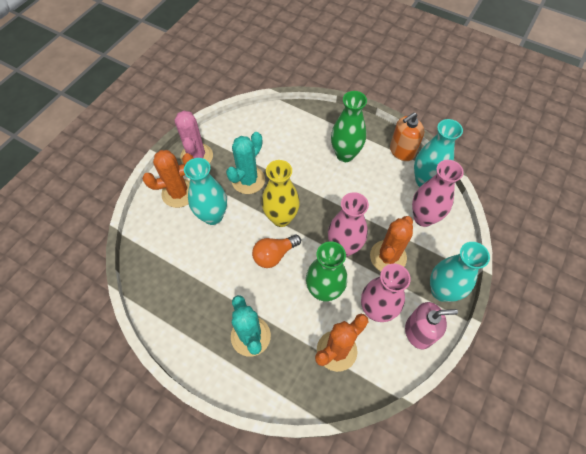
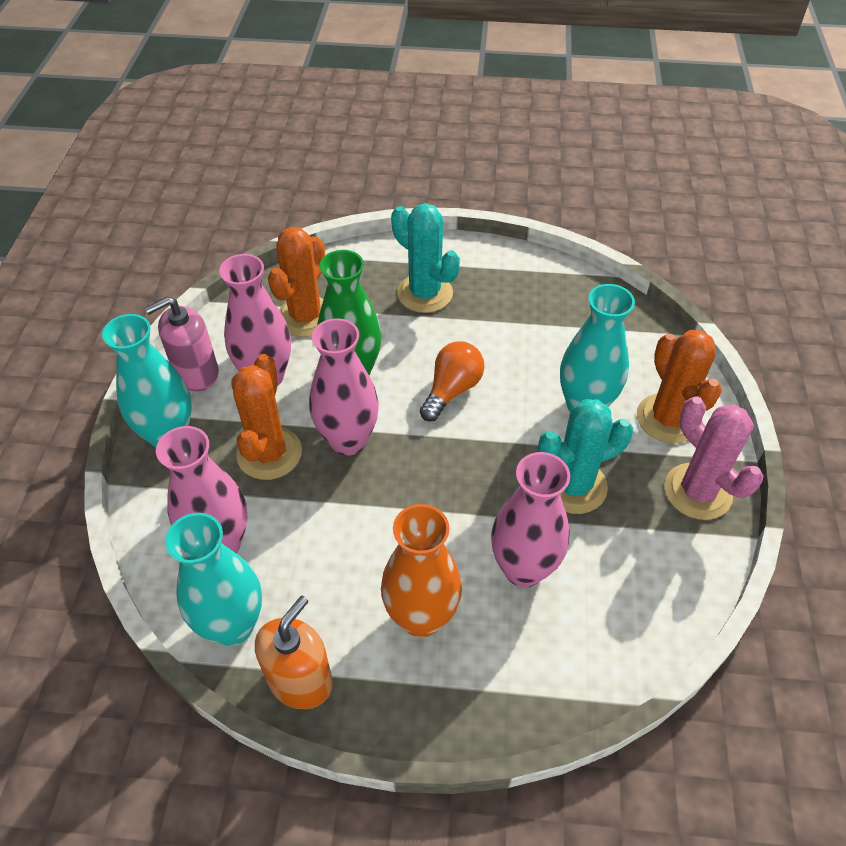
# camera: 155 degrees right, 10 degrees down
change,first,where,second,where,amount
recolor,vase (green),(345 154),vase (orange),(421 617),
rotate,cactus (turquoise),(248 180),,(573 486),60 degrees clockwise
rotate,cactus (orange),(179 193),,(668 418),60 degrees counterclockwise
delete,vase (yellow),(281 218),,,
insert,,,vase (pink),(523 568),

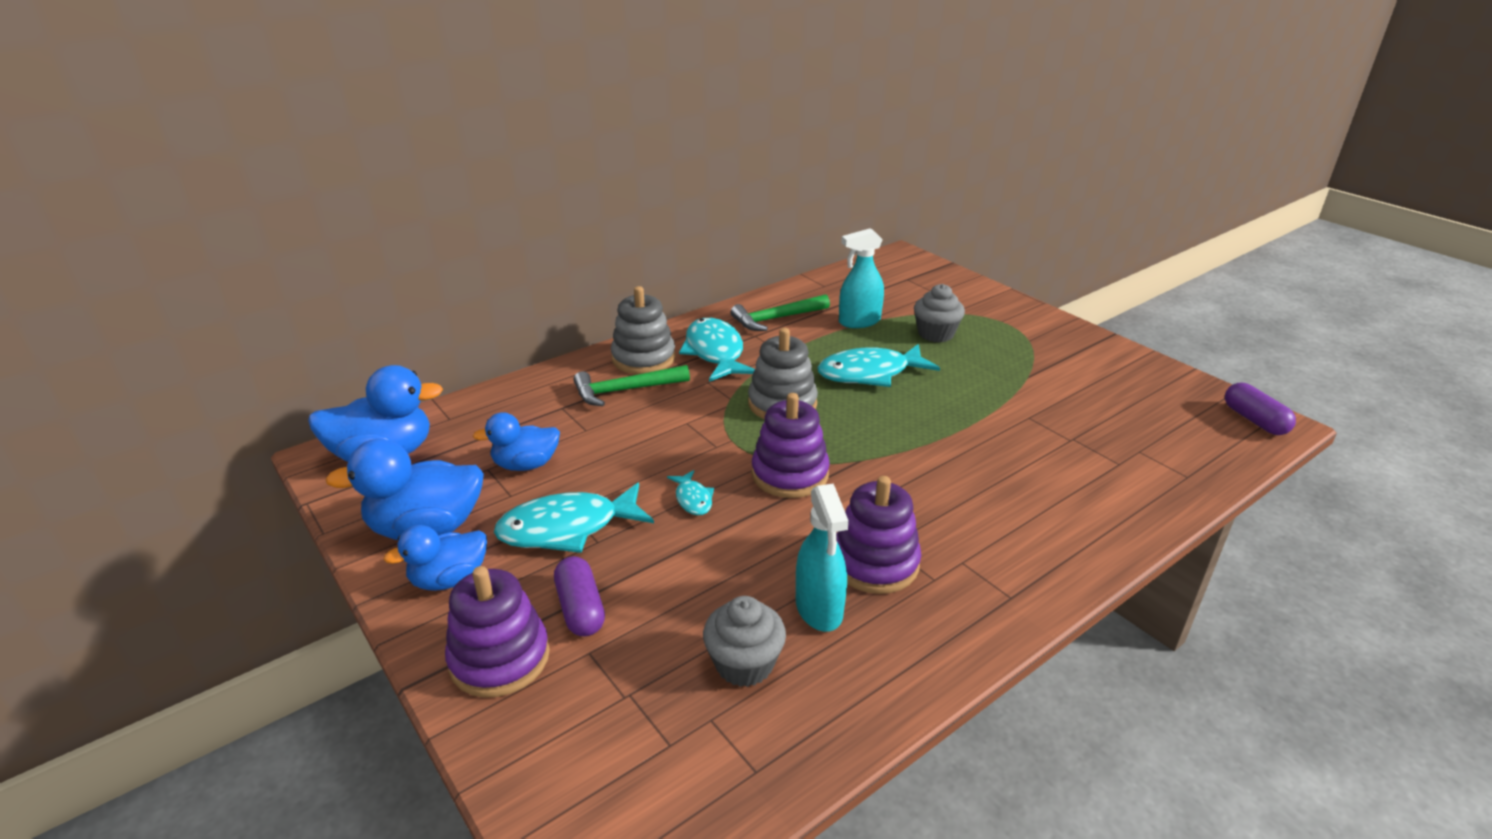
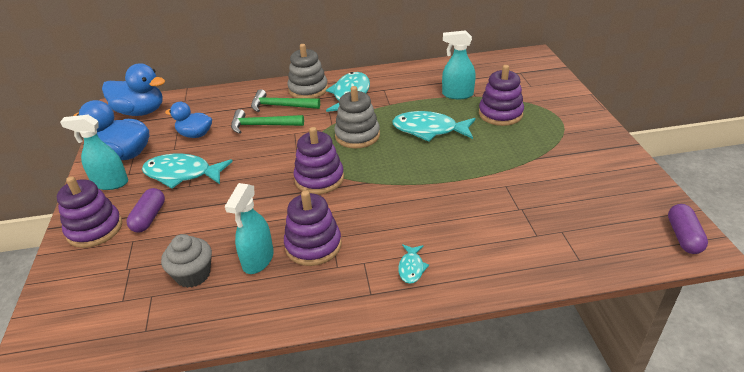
# camera: 30 degrees right, 5 degrees up
change,first,where,second,where,amount
replace,cupcake (grey),(935 334),stacking toy (purple),(500 114),
move,hammer (green),(777 319),,(262 125),
move,fish (turquoise),(693 499),,(411 268),
replace,duck (blue),(449 579),spray bottle (turquoise),(110 183),

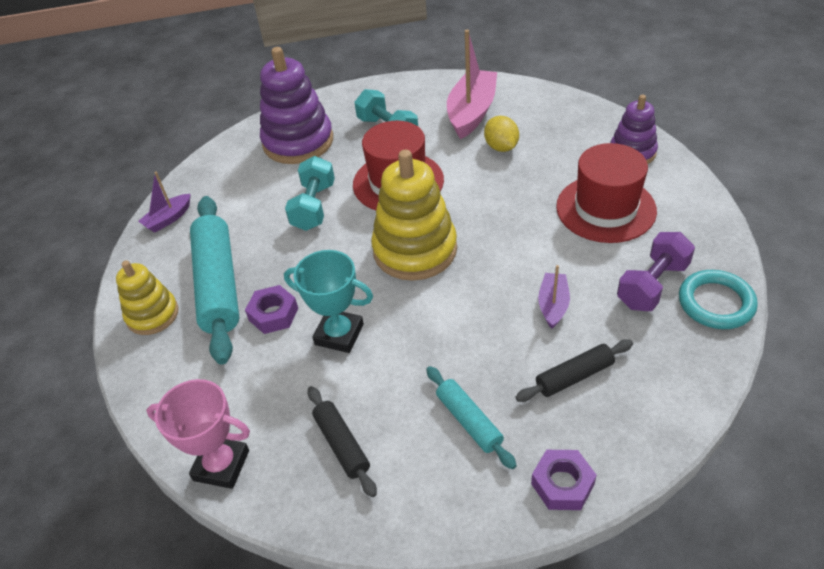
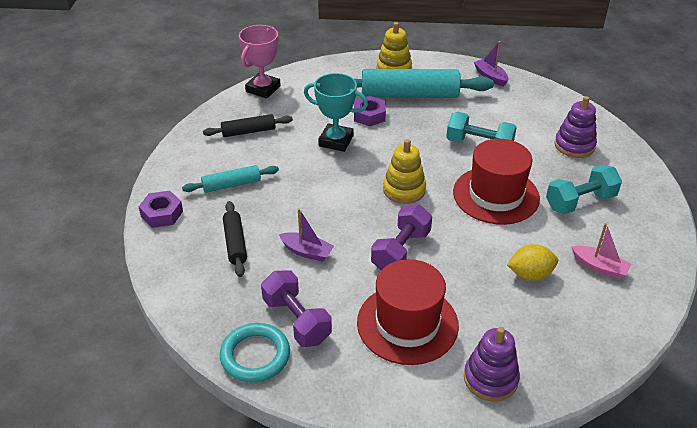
# camera: 100 degrees right, 5 degrees down
change,first,where,second,where,amount
resize,boat (pink),(472 112),,(599 267),x0.53
resize,stacking toy (purple),(298 142),,(574 145),x0.60
resize,stacking toy (yellow),(415 250),,(404 190),x0.60
rotate,trophy (turquoise),(339 334),,(336 141),75 degrees clockwise
insert,,,dumbbell (purple),(401 251),

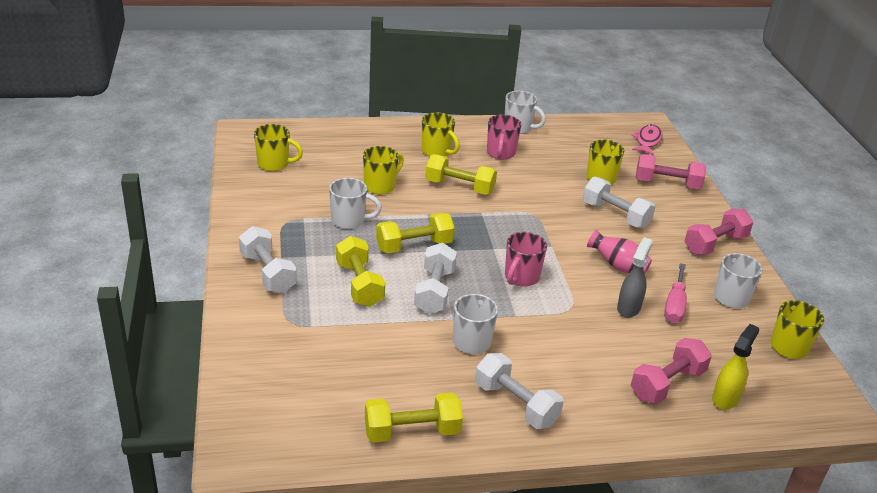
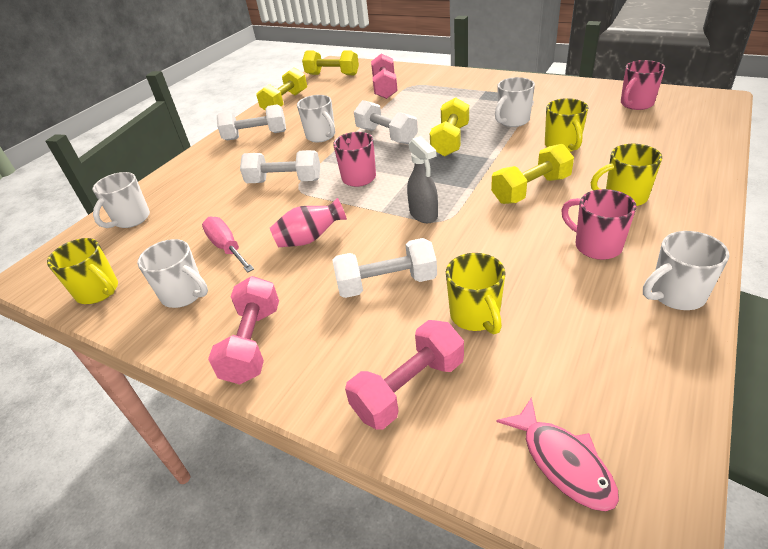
# camera: 135 degrees right, 5 degrees up
change,first,where,second,where,amount
recolor,mug (yellow),(274 164),mug (pink),(636 104),
move,dumbbell (white),(267 273),,(284 181),
move,dumbbell (yellow),(359 284),,(332 75),
move,spray bottle (grey),(629 308),,(423 215),
replace,spray bottle (yellow),(725 398),mug (white),(131 219),
move,dumbbell (pink),(667 384),,(385 88),

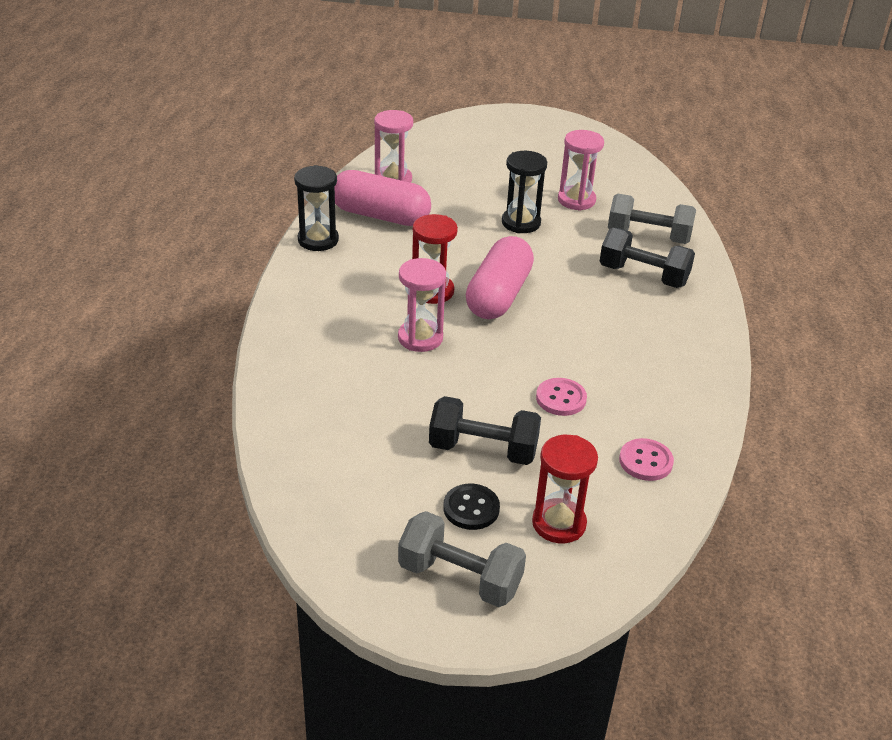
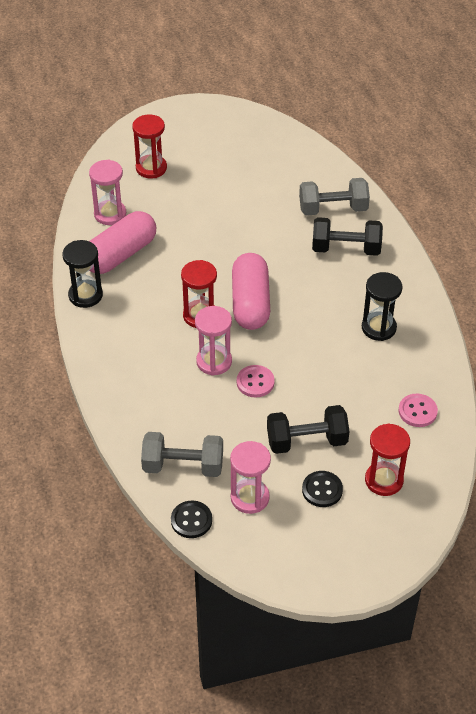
# camera: 20 degrees left, 10 degrees up
change,first,where,second,where,amount
move,hourglass (pink),(576 200),,(250 497),
move,hourglass (black),(521 223),,(378 328),
rotate,capsule (pink),(380 215),,(120 254),45 degrees counterclockwise
move,button (pink),(561 398),,(255 382),
move,dumbbell (grey),(460 578),,(183 466),
insert,,,hourglass (red),(151 168),
insert,,,button (black),(191 520),

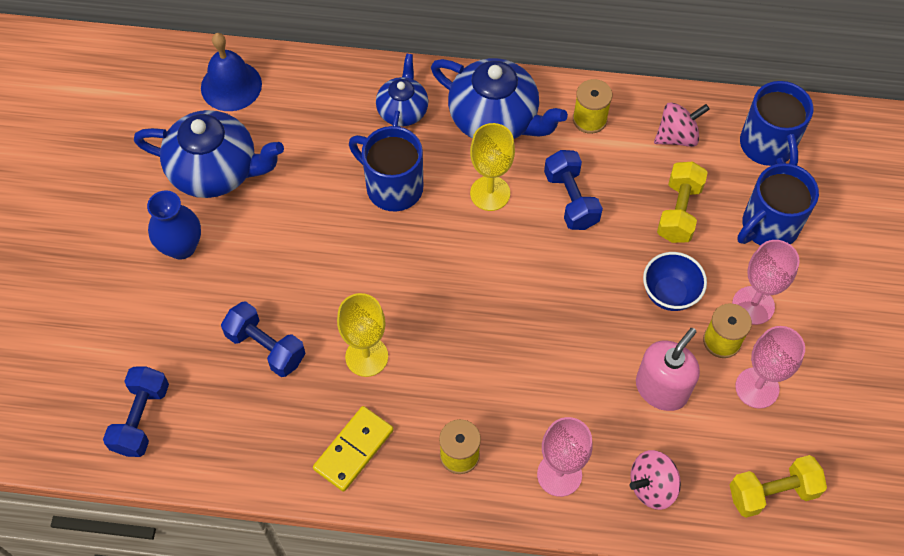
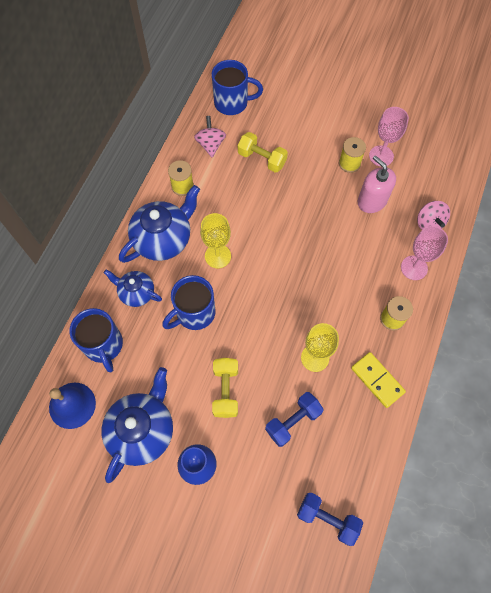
# camera: 75 degrees left, 5 degrees up
change,first,where,second,where,amount
delete,dumbbell (blue),(571 199),,,
move,mug (blue),(768 226),,(104 345),
delete,goblet (pink),(753 305),,,
delete,bowl (blue),(669 294),,,
move,dumbbell (yellow),(772 492),,(225 390),

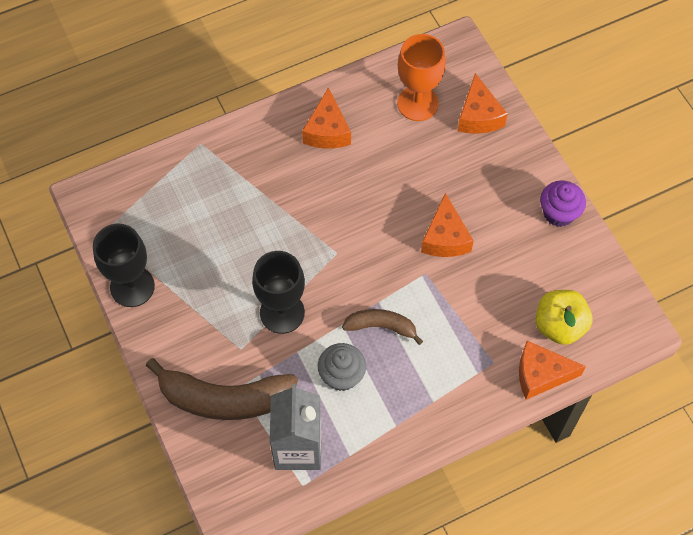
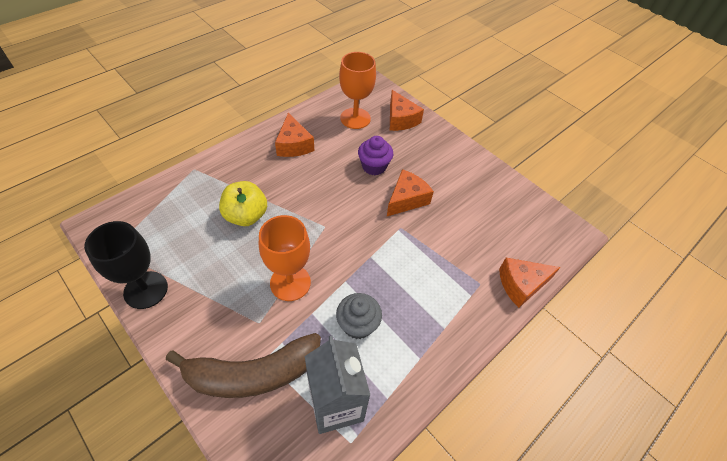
# camera: 20 degrees left, 10 degrees down
change,first,where,second,where,amount
move,cupcake (purple),(559 213),,(374 166),
rotate,cheese (orange),(445 238),,(406 199),120 degrees counterclockwise
recolor,goblet (black),(282 312),goblet (orange),(290 283),
move,apple (yellow),(559 326),,(246 216),
delete,banana (brown),(381 327),,,

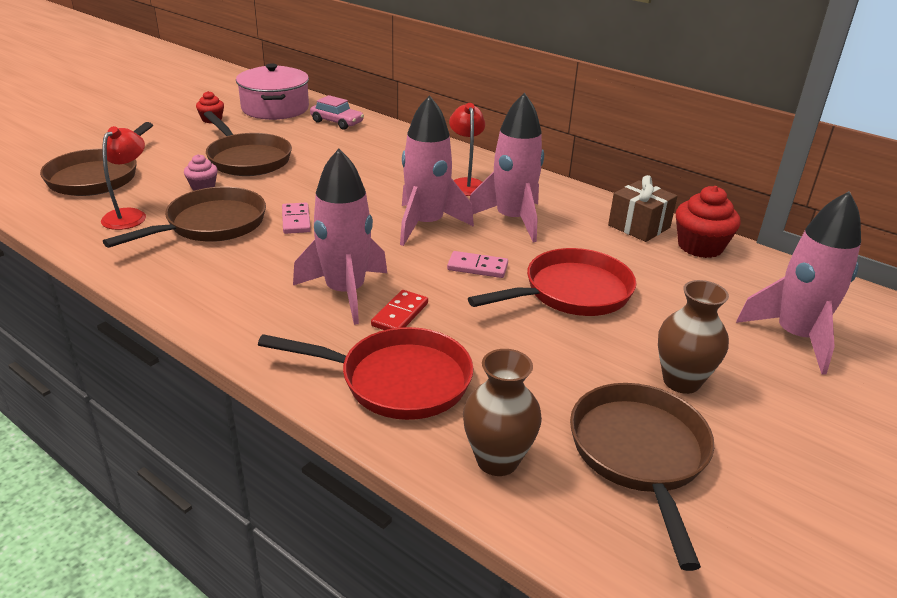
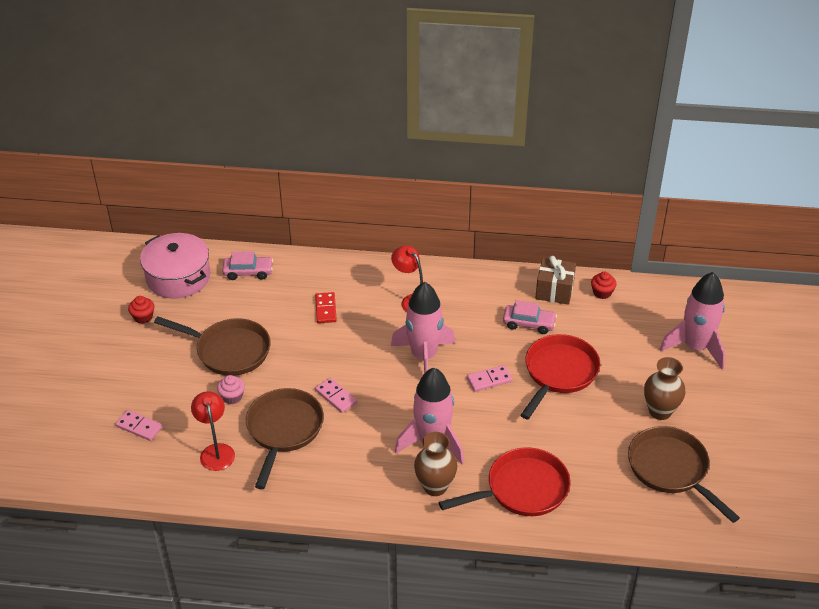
# camera: 30 degrees left, 10 degrees up
change,first,where,second,where,amount
delete,rocket (pink),(512 220),,,
replace,pan (brown),(97 176),domino (pink),(139 427),
resize,cupcake (red),(700 246),,(602 293),x0.57
move,domino (red),(400 314),,(325 309),
move,vase (brown),(497 460),,(435 486),
insert,,,car (pink),(529 323),

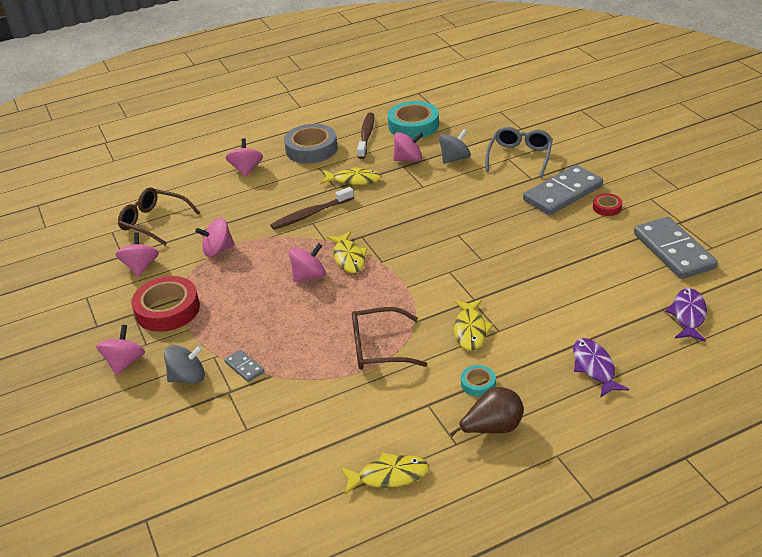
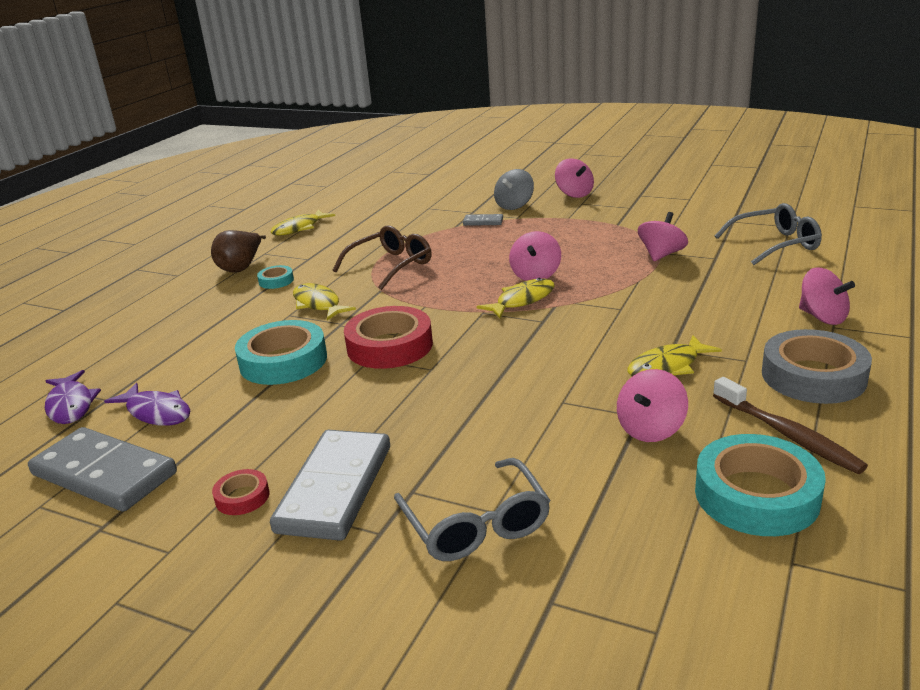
# camera: 140 degrees right, 10 degrees down
change,first,where,second,where,amount
delete,spinning top (grey),(455 159),,,
recolor,glasses (brown),(154 222),glasses (grey),(775 244),
delete,toothbrush (brown),(310 214),,,
rotate,fish (yellow),(349 258),,(522 300),105 degrees clockwise
delete,spinning top (pink),(141 267),,,
move,tape (red),(167 309),,(389 346),
move,fish (purple),(594 367),,(156 412),
insert,,,tape (turquoise),(283 361),

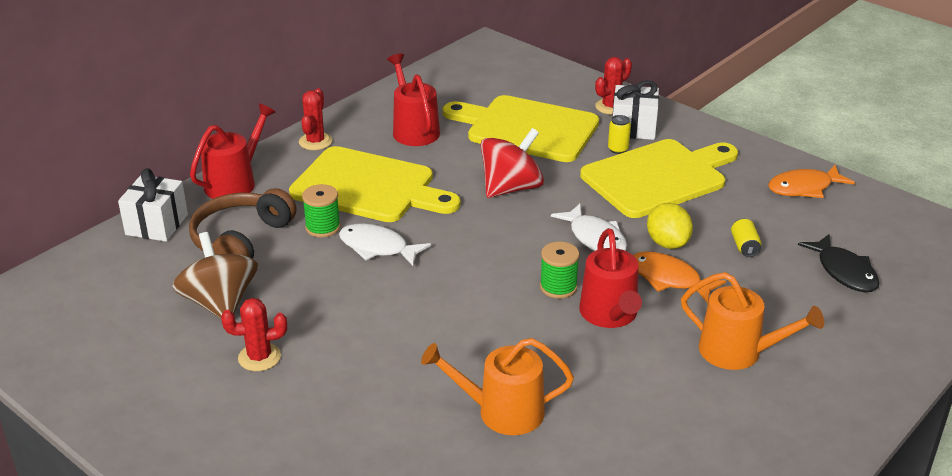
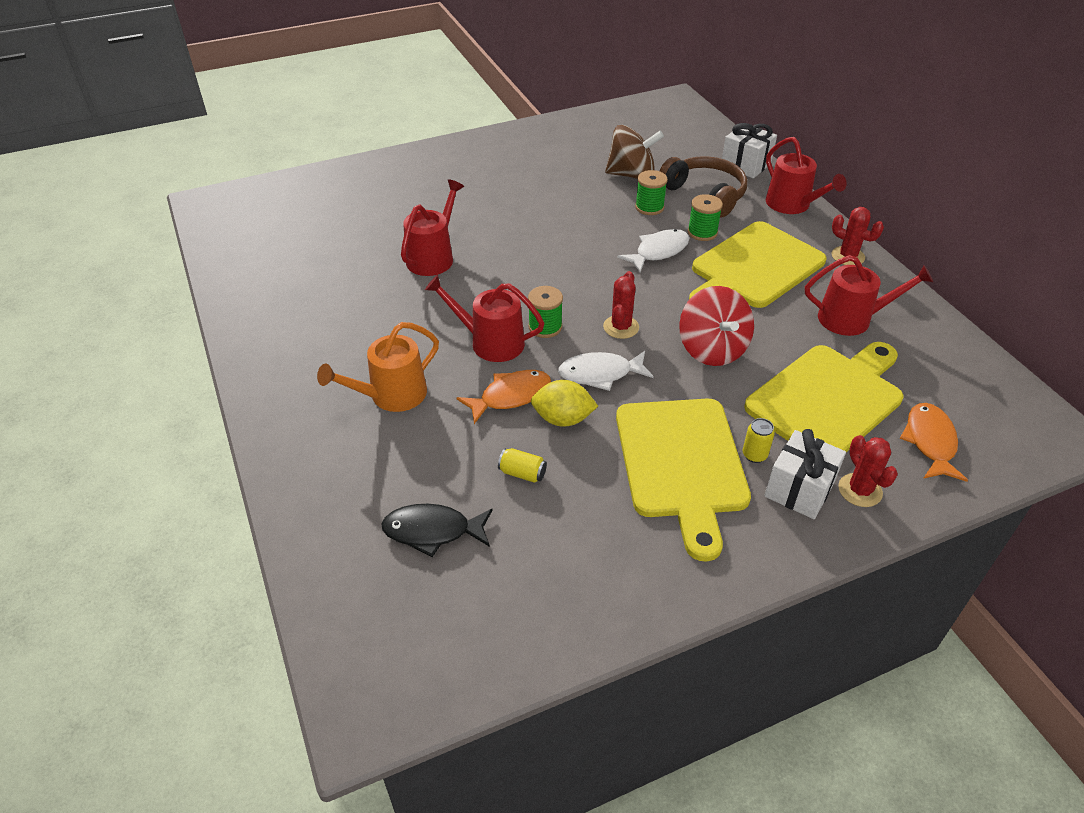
# camera: 115 degrees right, 10 degrees up
change,first,where,second,where,amount
move,fish (orange),(804 188),,(930 442),
move,cactus (red),(259 357),,(621 327),
recolor,watering can (orange),(502 412),watering can (red),(433 257),
insert,,,spool (green),(649 207),

